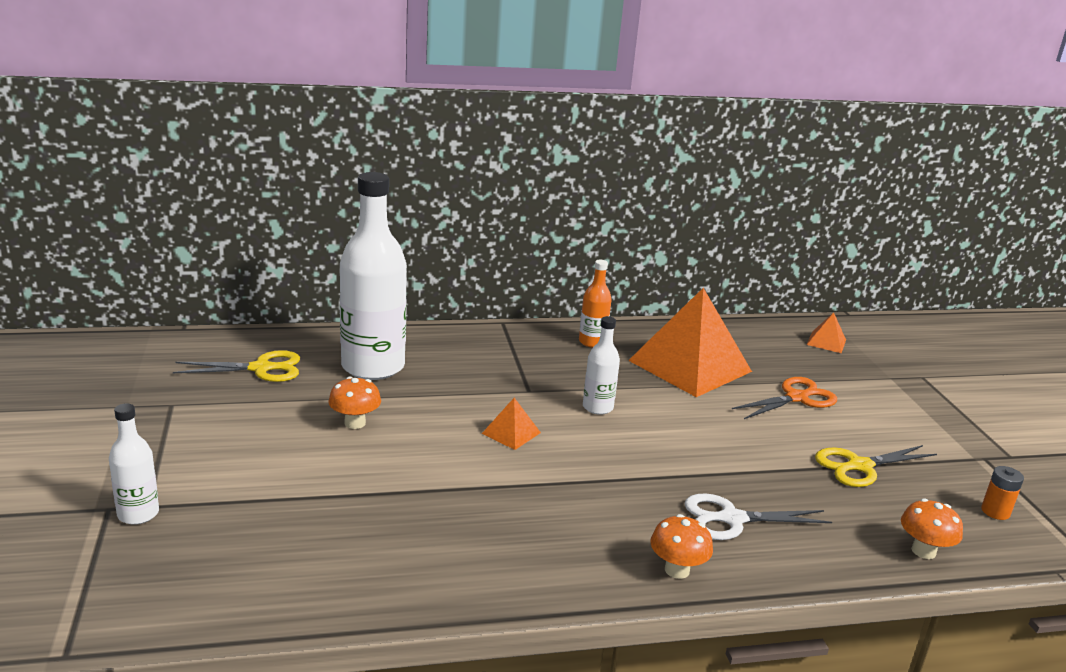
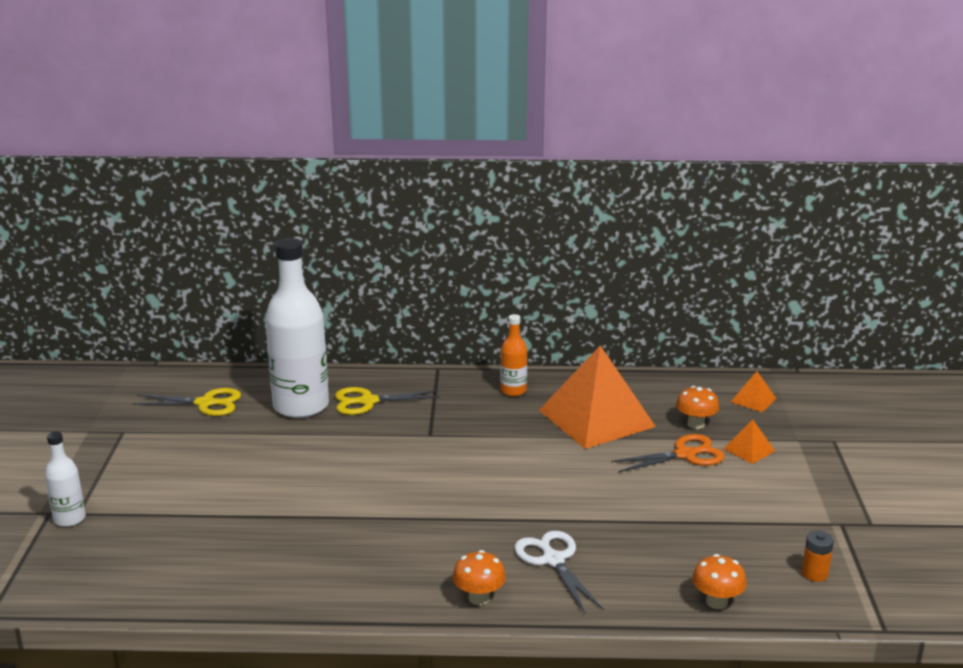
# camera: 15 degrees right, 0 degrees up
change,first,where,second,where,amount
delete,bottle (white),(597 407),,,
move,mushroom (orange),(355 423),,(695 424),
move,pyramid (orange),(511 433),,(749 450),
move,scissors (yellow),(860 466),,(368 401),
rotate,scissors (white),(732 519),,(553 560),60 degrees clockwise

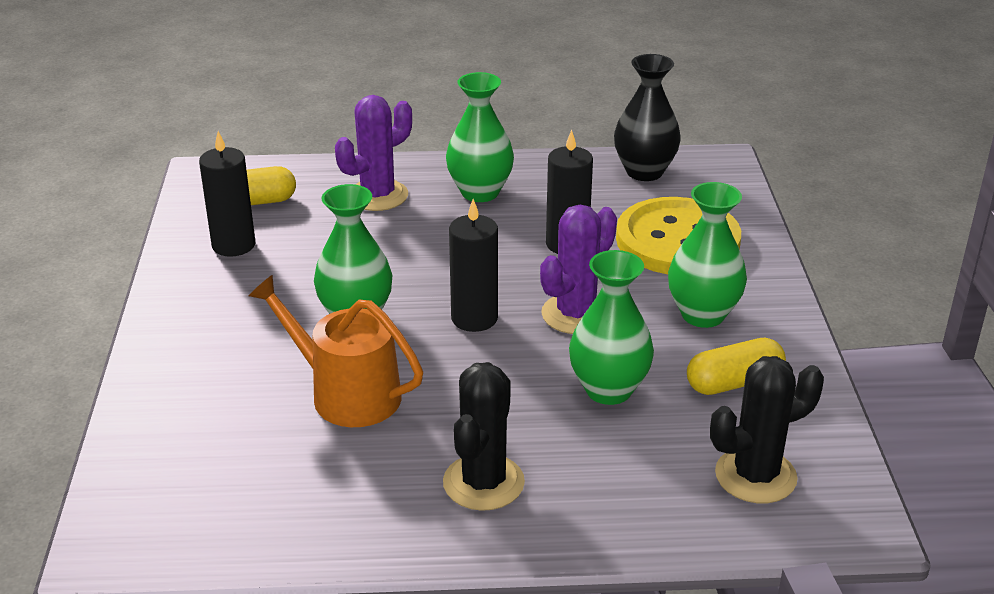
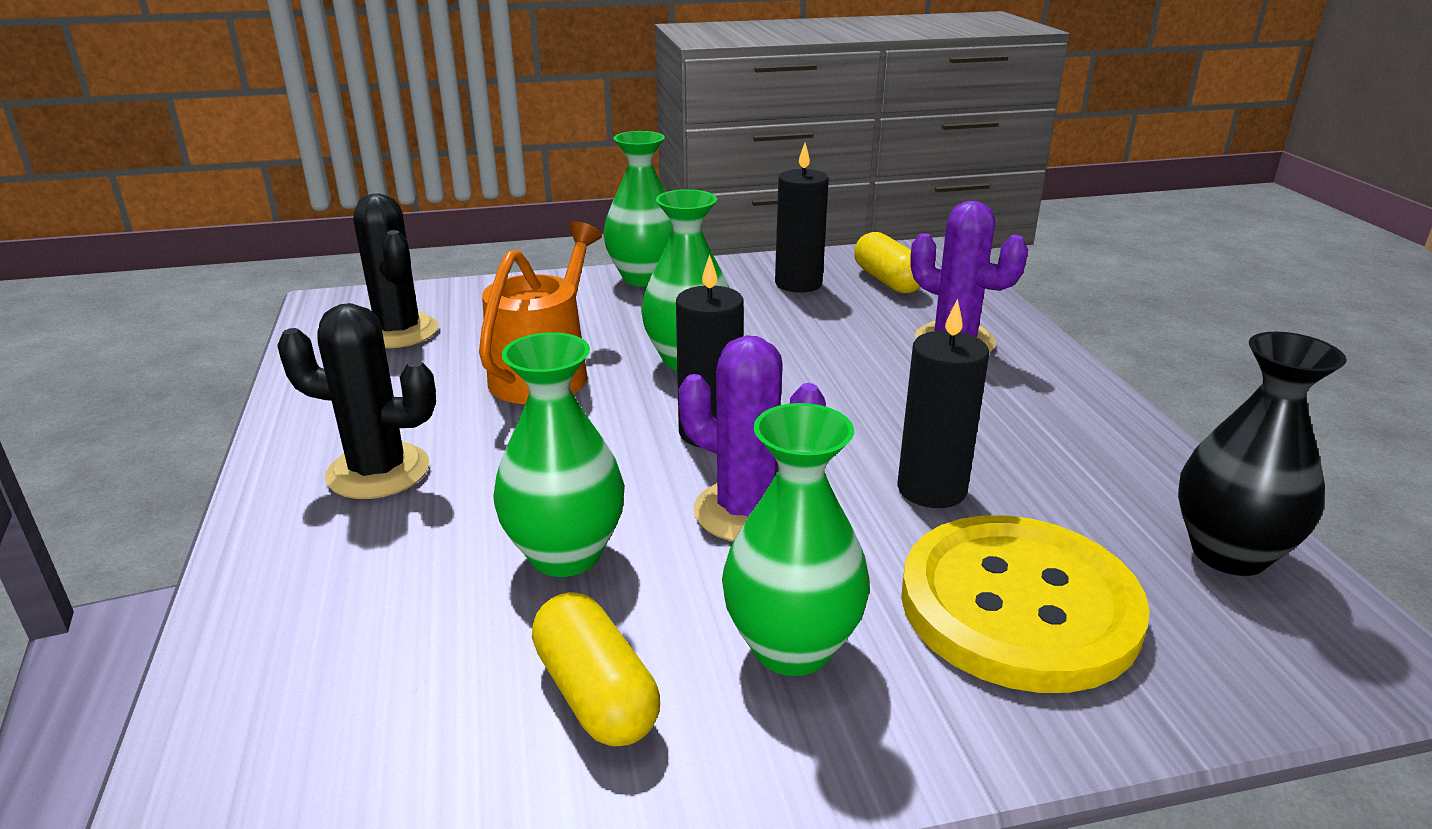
# camera: 80 degrees right, 5 degrees down
change,first,where,second,where,amount
move,vase (green),(480 192),,(644 278),
move,cactus (black),(755 476),,(398 332),

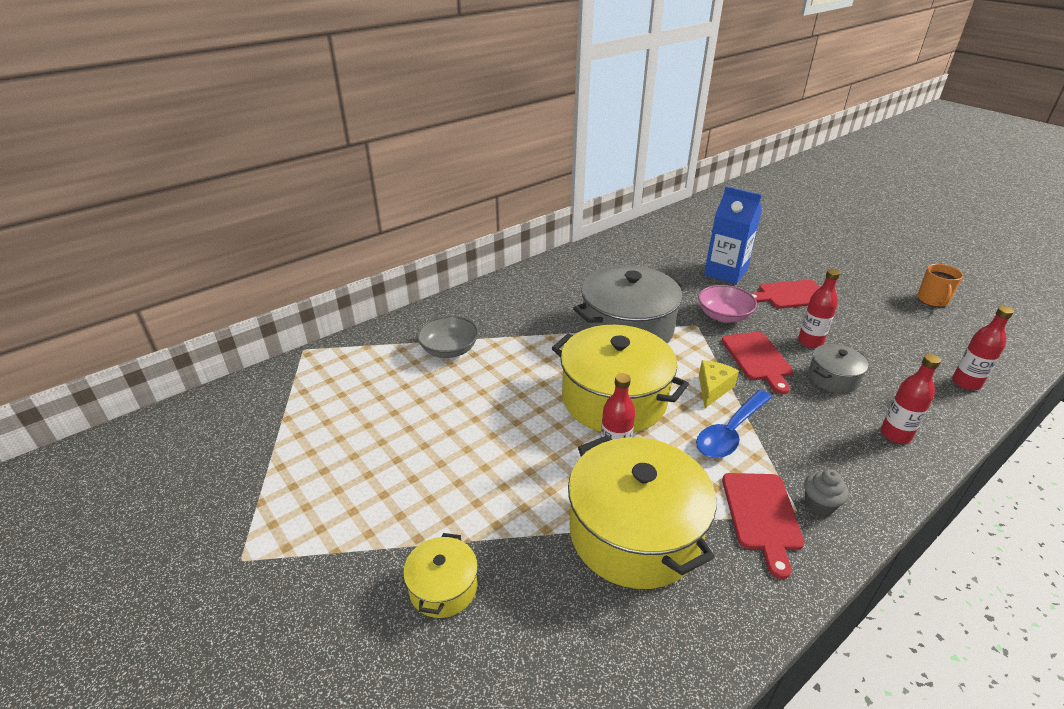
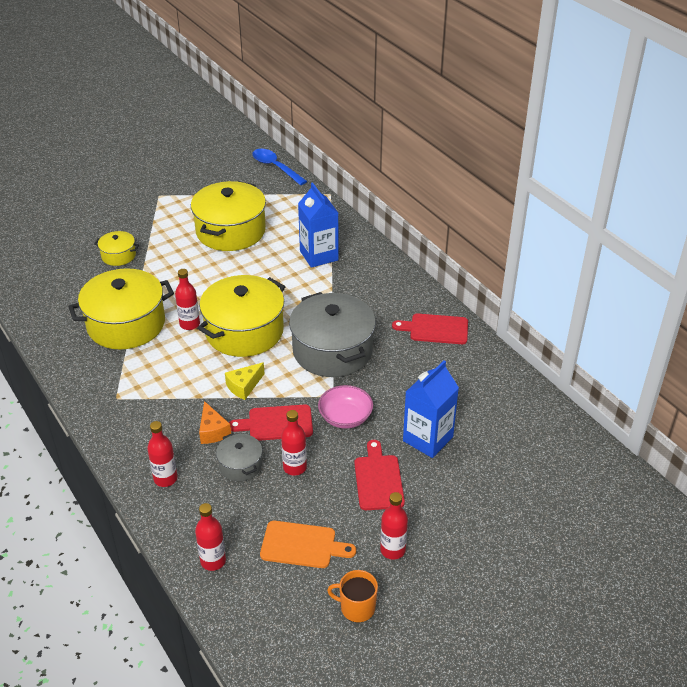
# camera: 95 degrees right, 5 degrees up
change,first,where,second,where,amount
replace,bowl (grey),(449 350),carton (blue),(319 255),
rotate,cheese (yellow),(713 388),,(244 386),105 degrees clockwise
move,spoon (blue),(730 432),,(275 167),
delete,cupcake (grey),(819 505),,,
move,cutting board (red),(762 515),,(435 329),
insert,,,pot (yellow),(230 231),
insert,,,cheese (orange),(213 431),
insert,,,bottle (red),(392 550),
insert,,,cutting board (orange),(302 545),

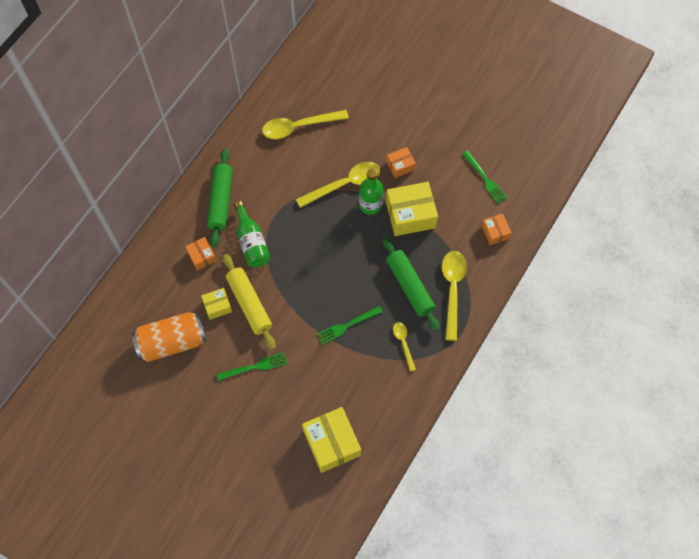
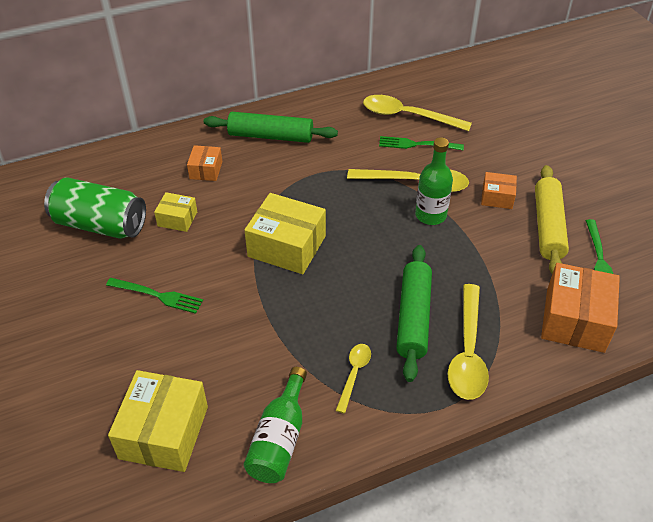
# camera: 35 degrees right, 20 degrees down
change,first,where,second,where,amount
rotate,rolling pin (green),(221 201),,(271 136),60 degrees clockwise
move,box (yellow),(410 215),,(287 246),
move,bottle (green),(252 242),,(279 439),
resize,box (orange),(495 232),,(575 320),x1.87
rotate,spoon (yellow),(452 290),,(467 352),150 degrees clockwise
move,rolling pin (yellow),(249 304),,(548 226),
move,fork (green),(347 326),,(417 144),
recolor,can (orange),(172 342),can (green),(100 225),

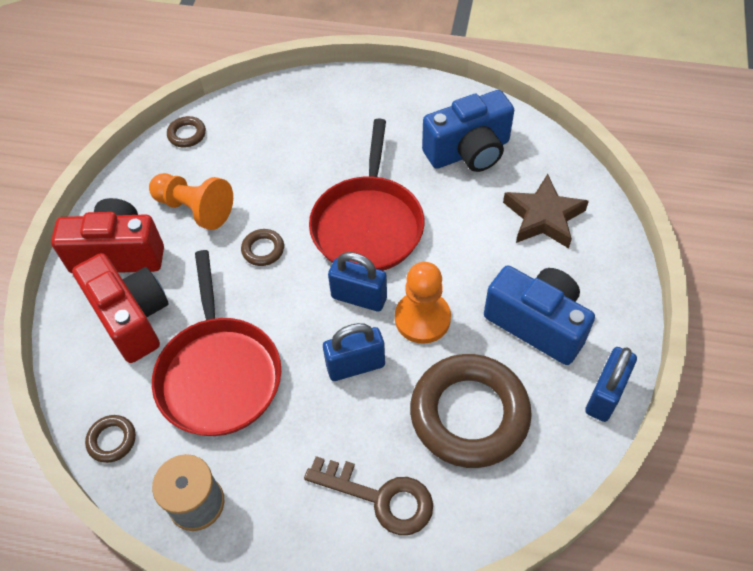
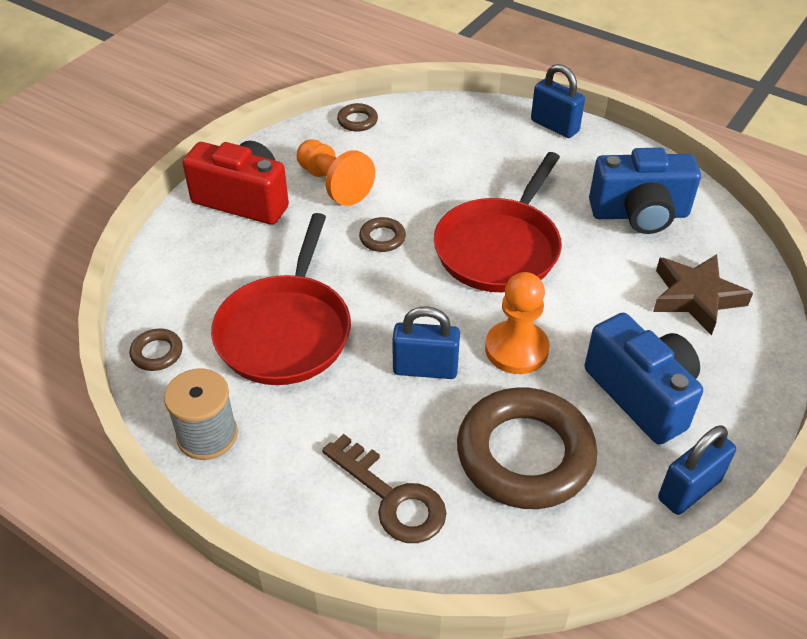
# camera: 20 degrees right, 10 degrees down
change,first,where,second,where,amount
move,padlock (blue),(359 297),,(554 126),
delete,camera (red),(132 318),,,

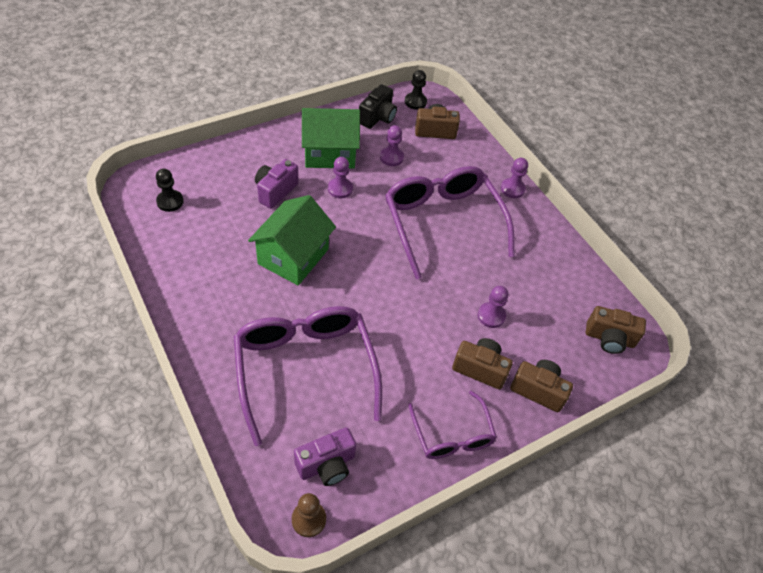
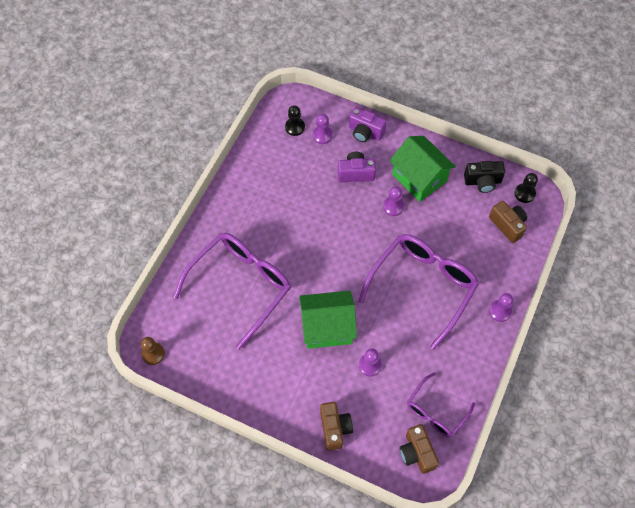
# camera: 60 degrees right, 10 degrees up
change,first,where,second,where,amount
move,pawn (purple),(391 157),,(322 135),
move,house (green),(293 256),,(327 327),
delete,camera (brown),(480 369),,,
move,glasses (purple),(452 435),,(436 411),
move,camera (purple),(327 465),,(365 132),

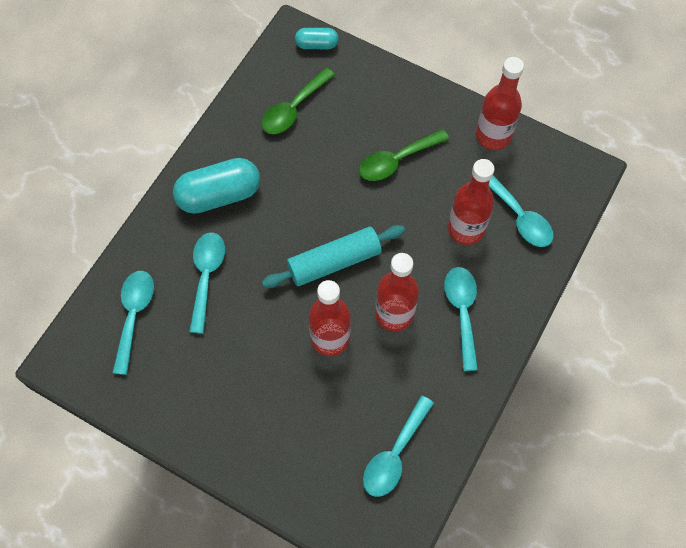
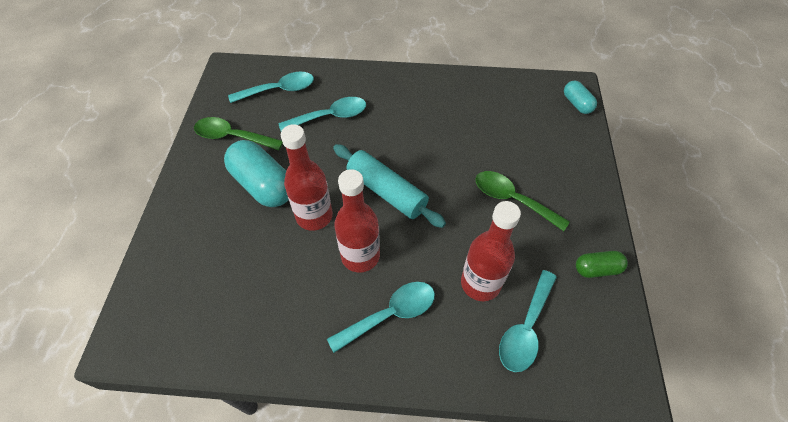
# camera: 65 degrees right, 10 degrees down
change,first,where,second,where,amount
replace,bottle (red),(493 136),capsule (green),(597 269),
move,spoon (green),(293 109),,(232 137),
move,capsule (turquoise),(219 195),,(263 185),
delete,spoon (turquoise),(394 454),,,

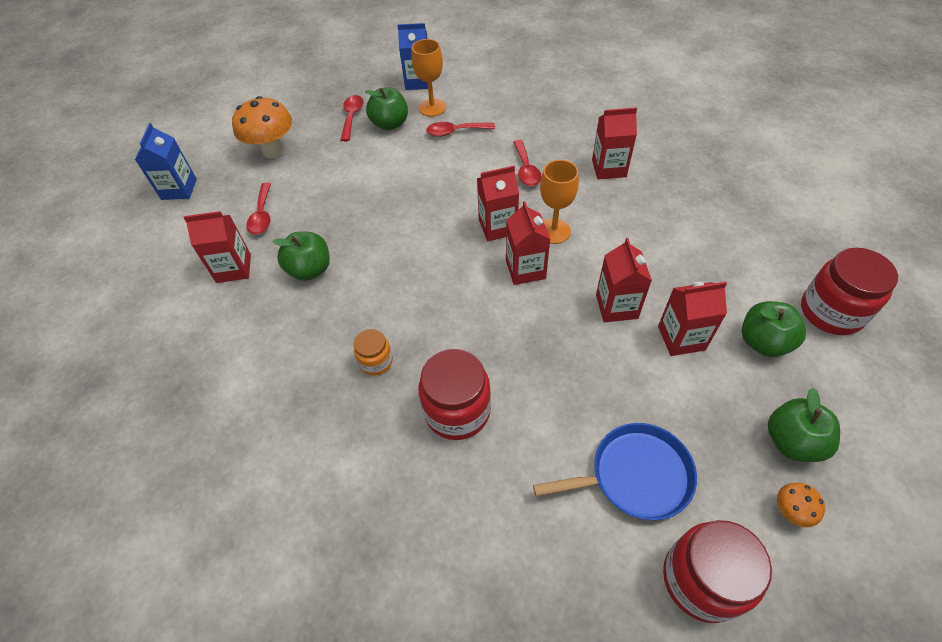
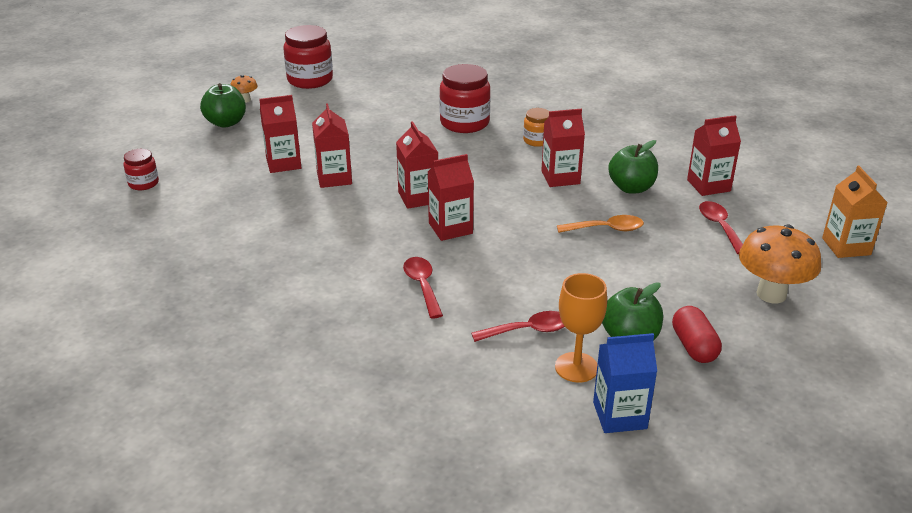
# camera: 170 degrees right, 20 degrees down
change,first,where,second,where,amount
replace,spoon (red),(352 117),capsule (red),(694 346),
move,carton (red),(609 168),,(560 177),
recolor,carton (blue),(179 189),carton (orange),(846 246),
delete,goblet (orange),(554 231),,,
resize,jar (red),(831 312),,(143 183),x0.55
delete,apple (green),(763 342),,,
delete,pan (blue),(635 475),,,
insert,,,spoon (orange),(606 229),

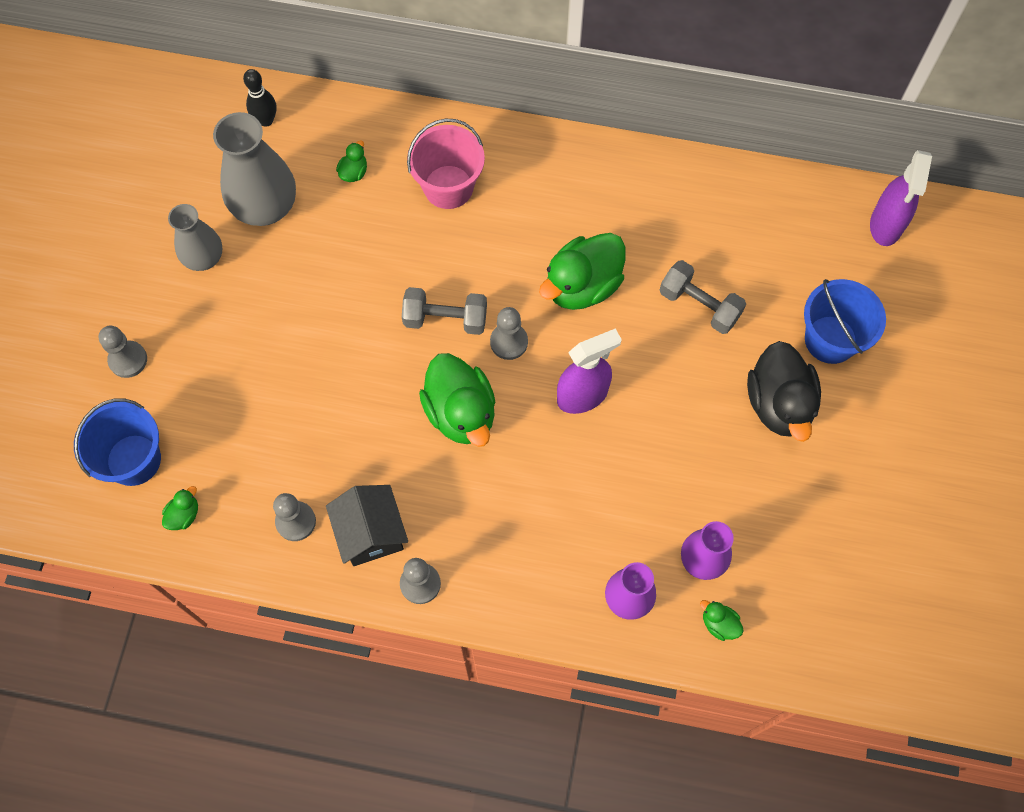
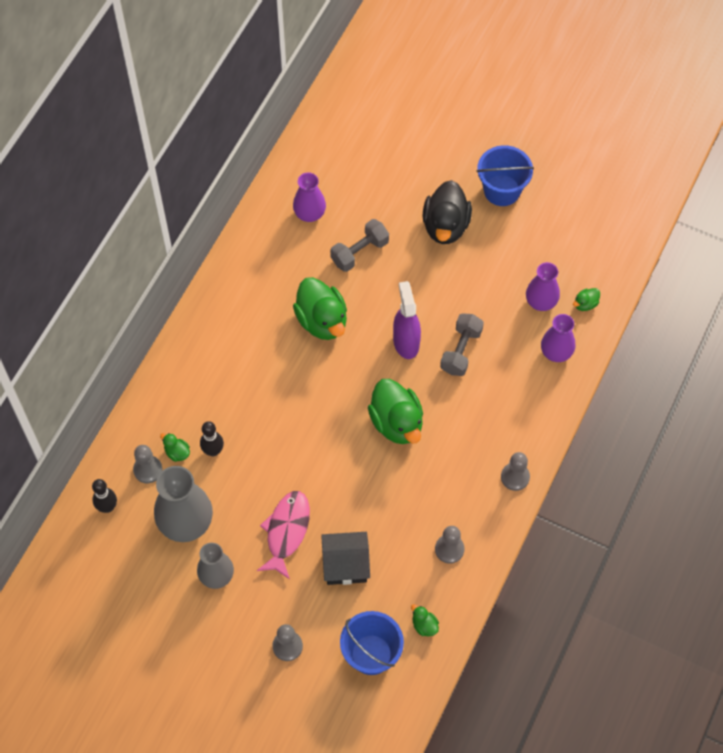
# camera: 75 degrees left, 5 degrees down
change,first,where,second,where,amount
delete,bucket (pink),(448 187),,,
delete,spray bottle (purple),(886 225),,,
move,bucket (blue),(830 339),,(502 190),
move,dumbbell (grey),(445 319),,(461 351),
move,pawn (grey),(509 342),,(148 470),
rotate,duck (black),(779 404),,(445 226),90 degrees clockwise
rotate,duck (green),(461 413),,(397 423),75 degrees clockwise
move,house (black),(371 533),,(346 565),
insert,,,vase (purple),(309 213),
insert,,,bowling pin (black),(213 451),
insert,,,fish (pink),(286 531),

